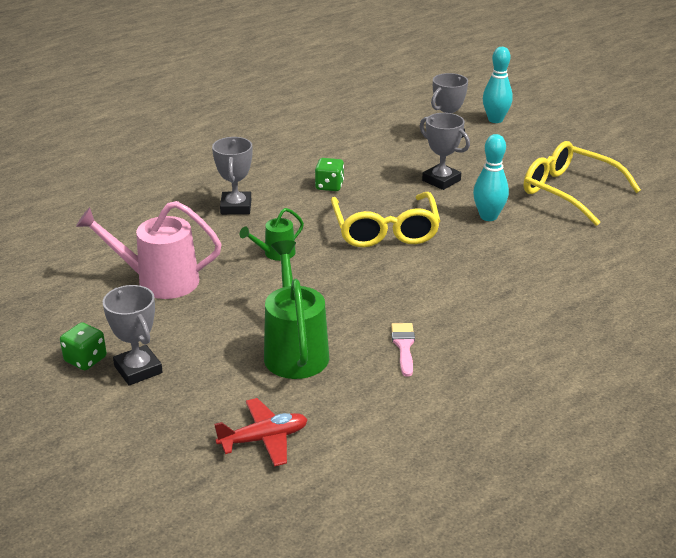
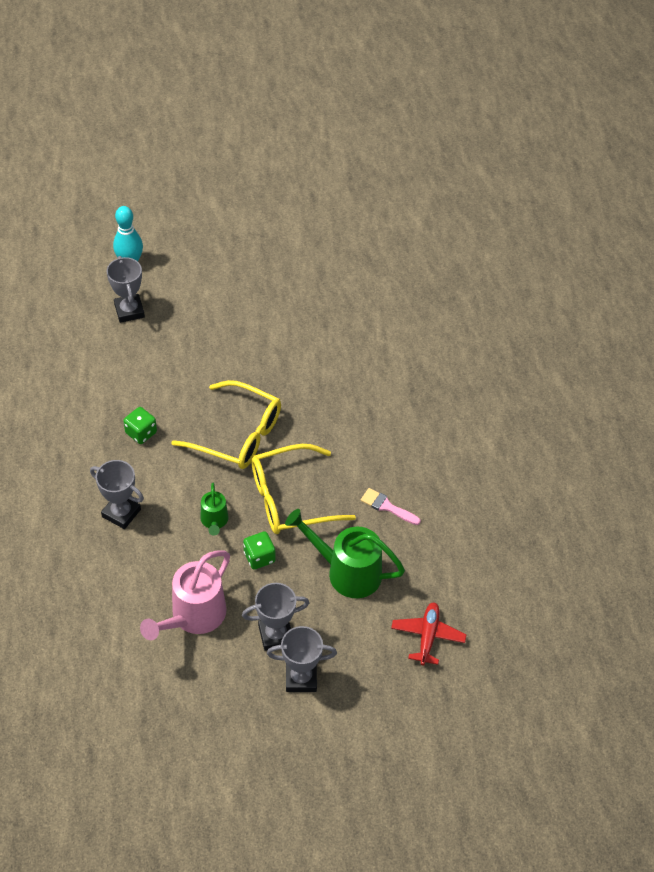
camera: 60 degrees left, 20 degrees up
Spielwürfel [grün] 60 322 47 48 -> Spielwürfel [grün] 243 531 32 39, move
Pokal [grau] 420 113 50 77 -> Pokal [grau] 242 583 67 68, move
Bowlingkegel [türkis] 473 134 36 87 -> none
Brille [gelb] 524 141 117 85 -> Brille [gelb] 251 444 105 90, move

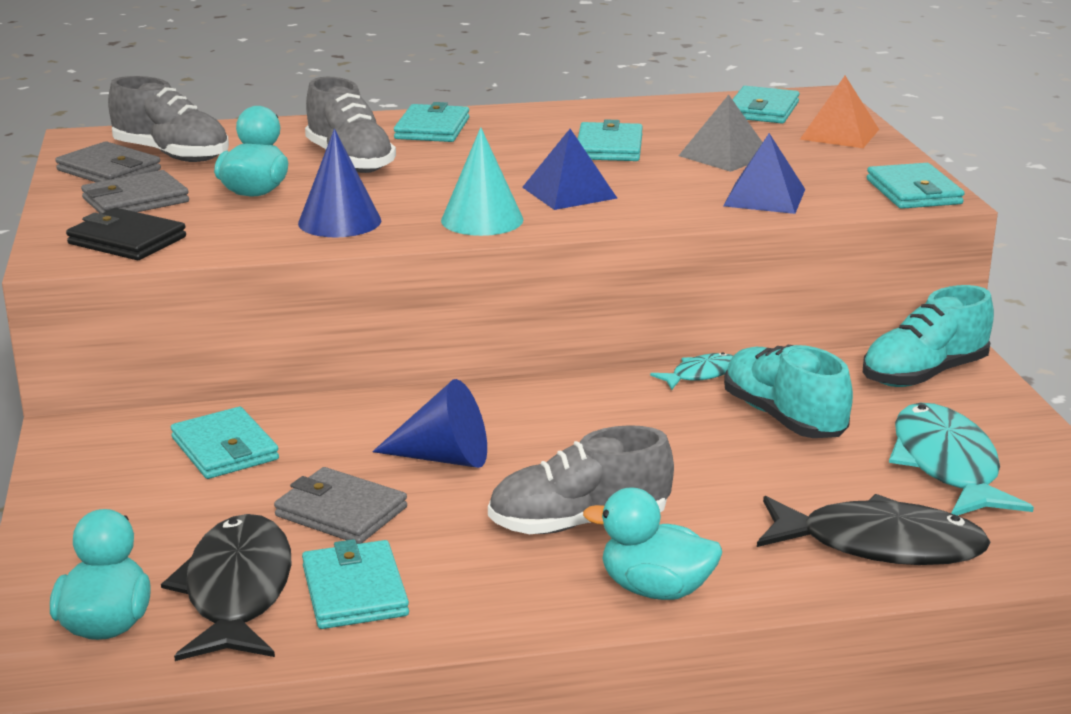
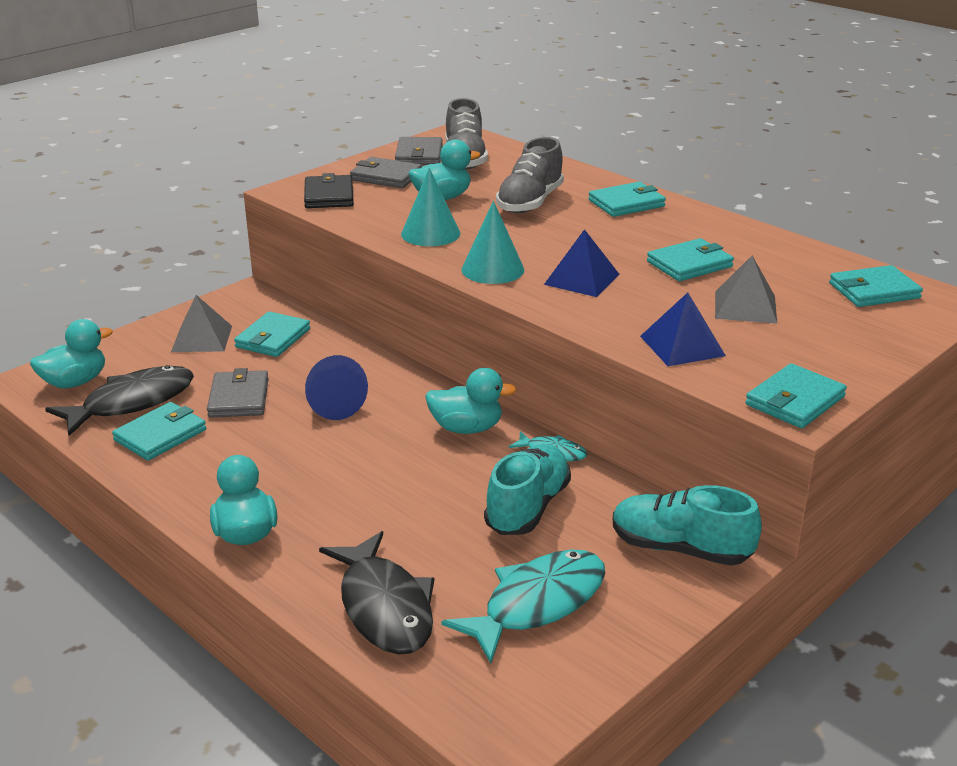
camera: 55 degrees right, 5 degrees up
Kegel [blau] 298 129 83 108 -> Kegel [türkis] 401 168 59 78
Schuh [grau] 488 425 186 109 -> none
Pyramide [orange] 800 76 79 72 -> none
none -> Pyramide [grau] 171 295 61 57
none -> Ente [türkis] 425 368 92 66

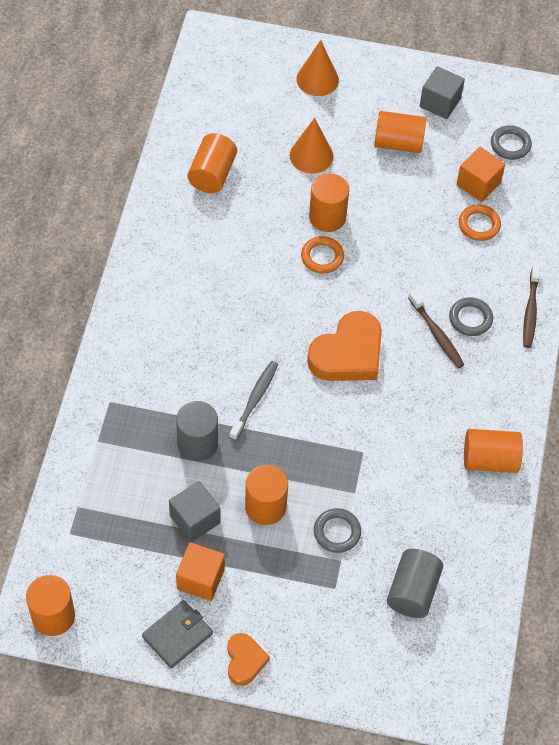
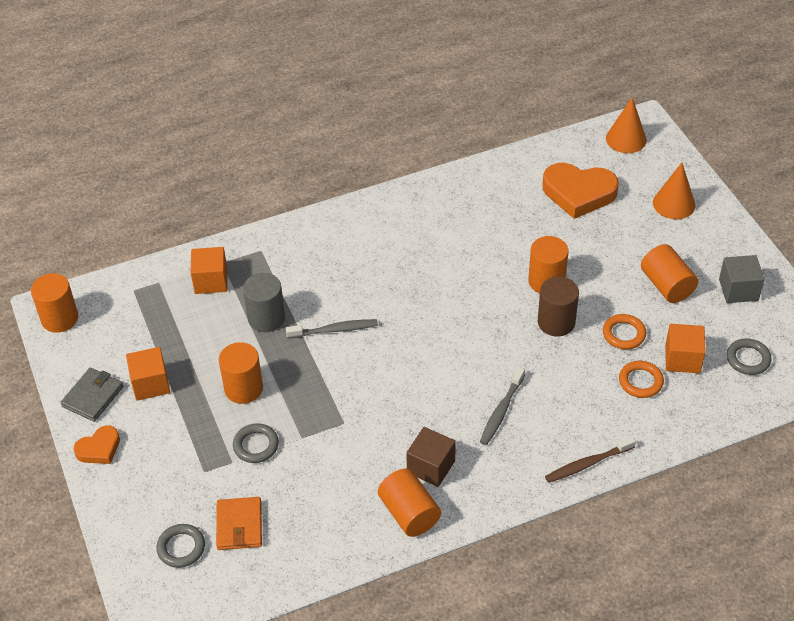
camera: 60 degrees right, 10 degrees down
Geldbörse [grau] 142 600 71 69 -> Geldbörse [grau] 60 368 63 54, 75 degrees counterclockwise
Kubus [grau] 169 481 51 61 -> none
Vollzylinder [orange] 187 133 50 60 -> none
Kegel [orange] 290 118 44 56 -> Kegel [orange] 606 98 41 55, move
Ring [orange] 301 236 43 38 -> Ring [orange] 603 314 43 35, move
Herz [orange] 307 311 75 70 -> Herz [orange] 542 163 77 56, move
Vollzylinder [grau] 387 549 56 69 -> Geldbörse [orange] 216 497 46 53
Zahnbürste [braun] 408 290 56 78 -> Zahnbürste [grau] 480 367 45 78
Ring [grau] 449 297 44 39 -> Ring [grau] 156 524 49 44, move
none -> Kubus [orange] 191 247 36 47
none -> Kubus [braun] 406 427 50 60
none -> Vollzylinder [braun] 538 276 41 60

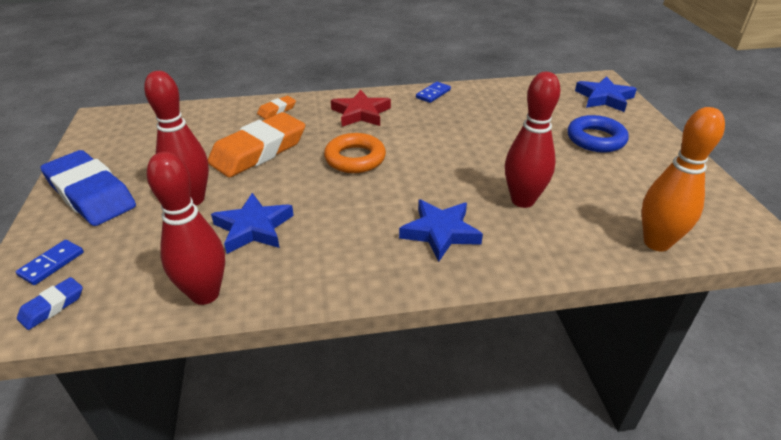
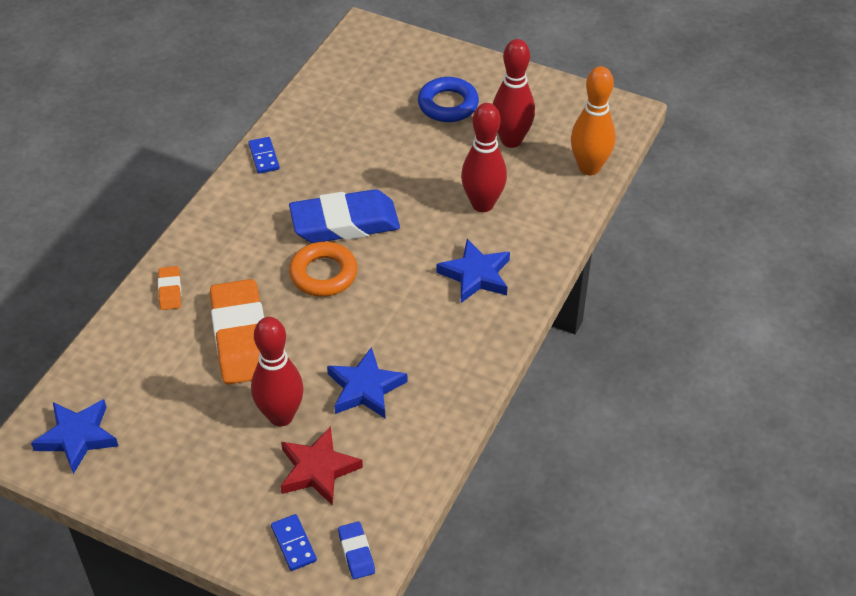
camera: 55 degrees left, 10 degrees up
Radiergummi [blau] 41 150 95 76 -> Radiergummi [blau] 289 189 111 54, move
Bowlingkegel [rot] 147 152 78 153 -> Bowlingkegel [rot] 493 39 42 109, move
Stern [rot] 331 90 60 37 -> Stern [rot] 281 426 82 79, move
Stern [blau] 575 76 62 36 -> Stern [blau] 31 399 87 75, move

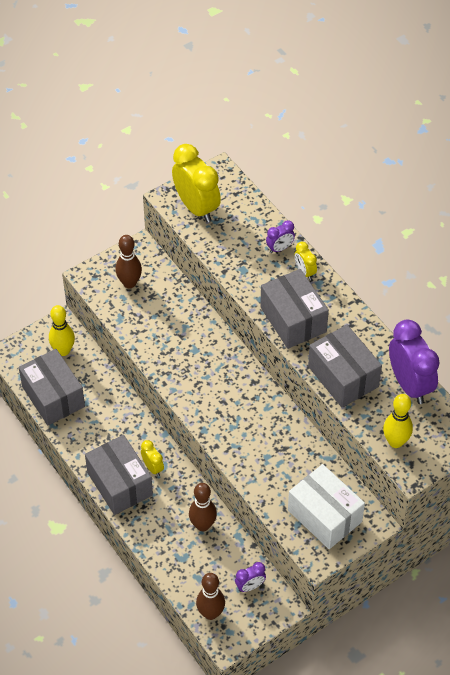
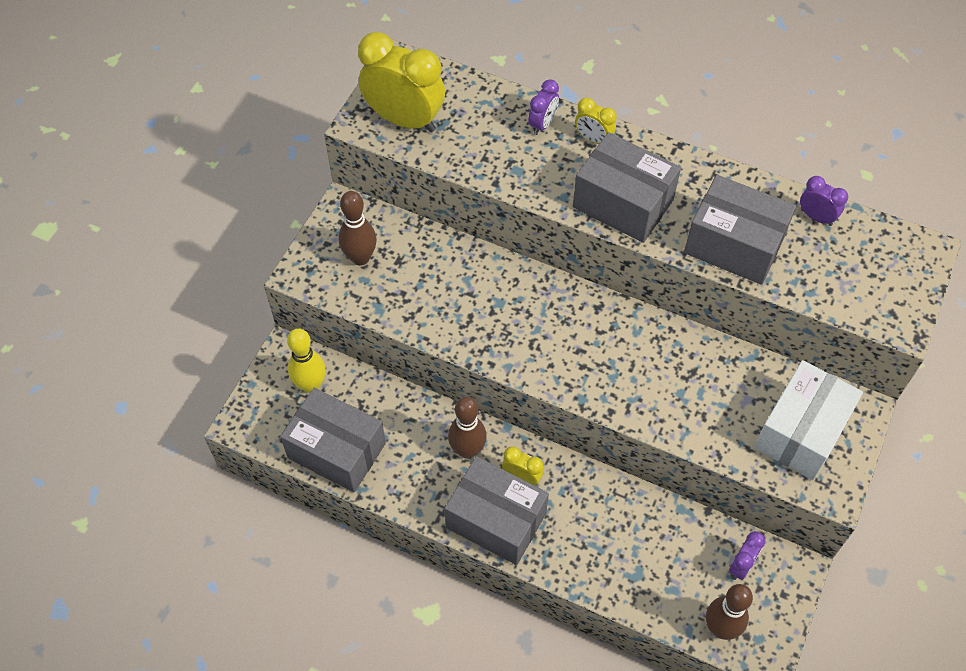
camera: 30 degrees left, 5 degrees up
Bowlingkegel [braun] 189 483 28 48 -> Bowlingkegel [braun] 448 397 39 62, move
Schachtel [weiß] 288 464 77 85 -> Schachtel [weiß] 754 360 109 120, 75 degrees counterclockwise
Bowlingkegel [gelb] 383 394 30 54 -> none
Wecker [lila] 389 320 51 84 -> Wecker [lila] 800 176 48 50, x0.48

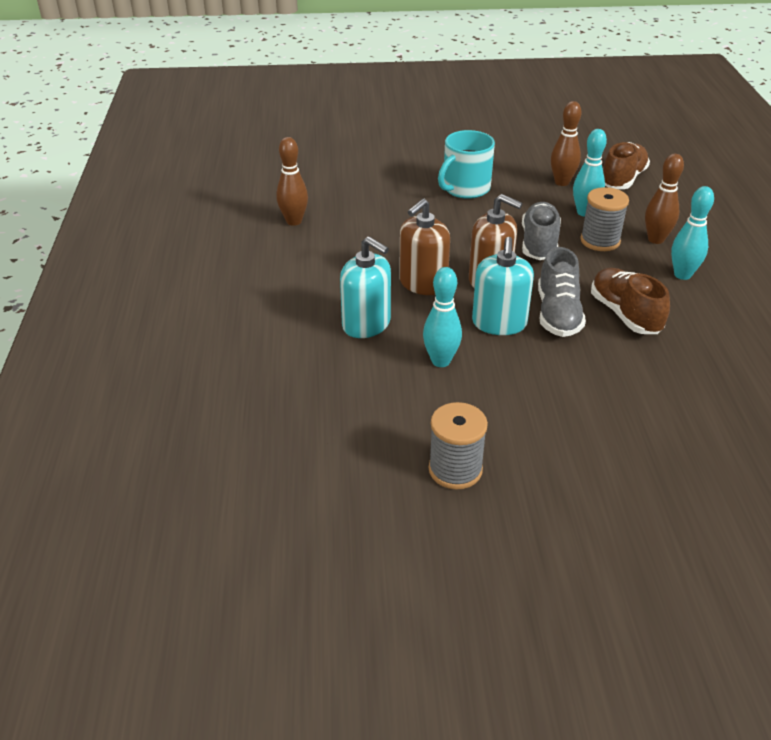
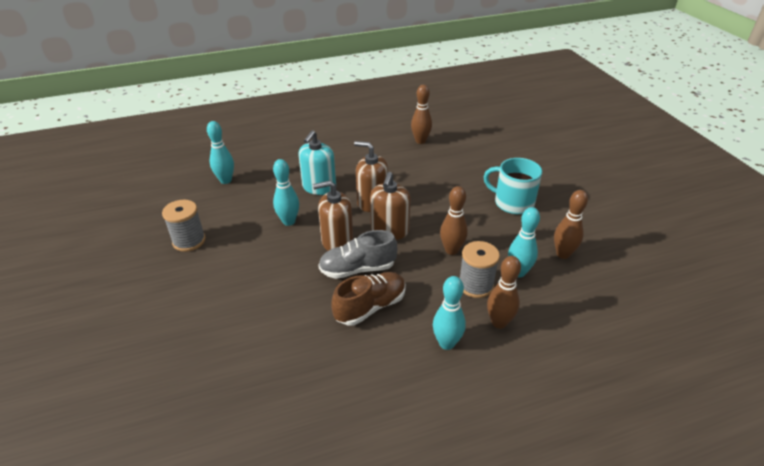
camera: 75 degrees right, 0 degrees up
Seifenspender [türkis] 472 237 62 98 -> Seifenspender [braun] 313 180 40 71
Schuh [grau] 522 202 39 58 -> Bowlingkegel [braun] 440 186 28 69
Schuh [braun] 603 142 47 47 -> none
none -> Bowlingkegel [türkis] 207 121 27 63

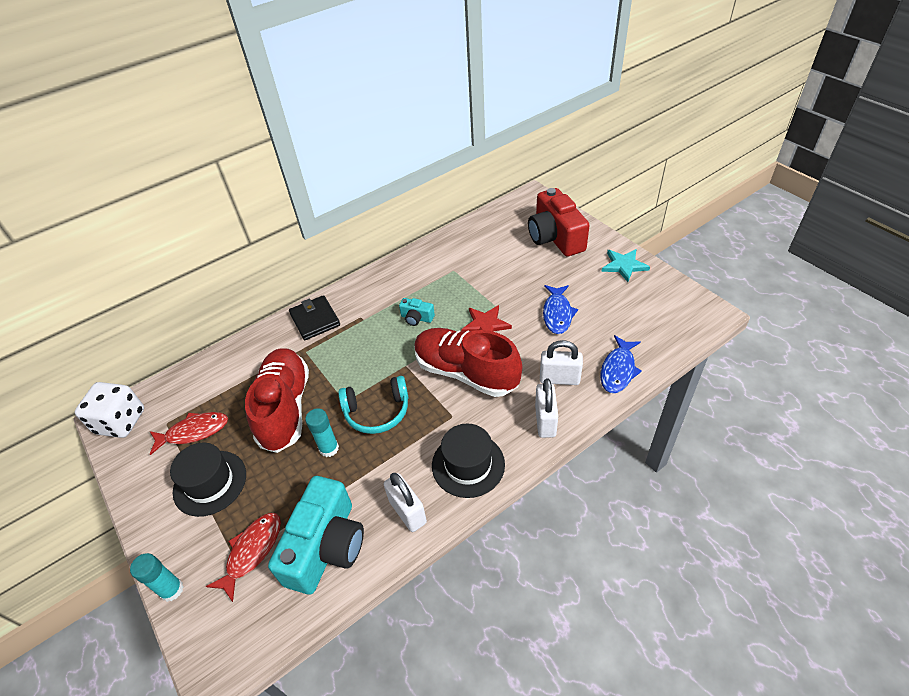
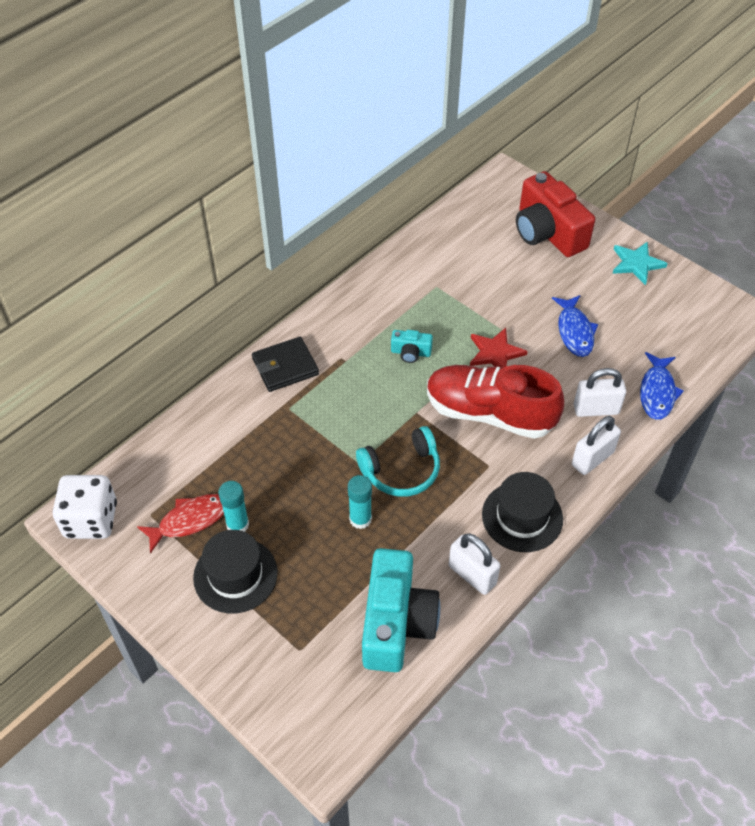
camera: 15 degrees left, 5 degrees up
Klebestift [türkis] 130 553 54 49 -> Klebestift [türkis] 218 481 31 51, move
Fisch [rot] 206 513 75 89 -> none
Schuh [rot] 245 348 64 105 -> none
Geldbörse [schwarz] 289 295 51 45 -> Geldbörse [schwarz] 252 337 67 55, 75 degrees counterclockwise
Vorhängeschloss [weiß] 535 379 23 59 -> Vorhängeschloss [weiß] 572 416 49 59, 60 degrees clockwise

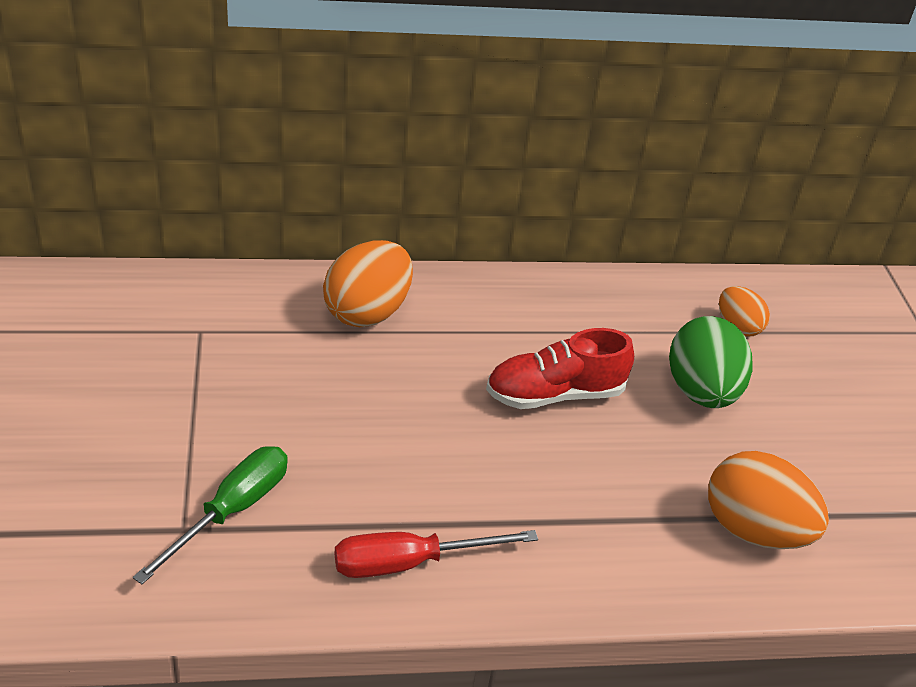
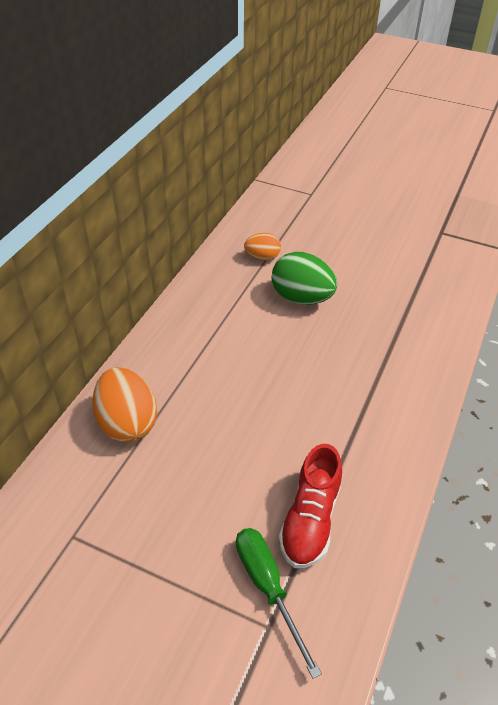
camera: 55 degrees left, 5 degrees up
Schraubenzieher [rot] 335 530 203 48 -> none
Schuh [rot] 486 328 148 81 -> Schuh [rot] 279 444 63 124, move
Ei [orange] 708 451 121 98 -> none

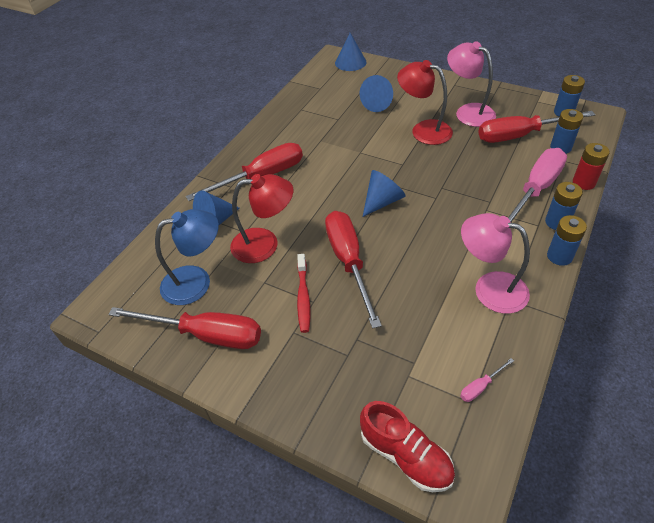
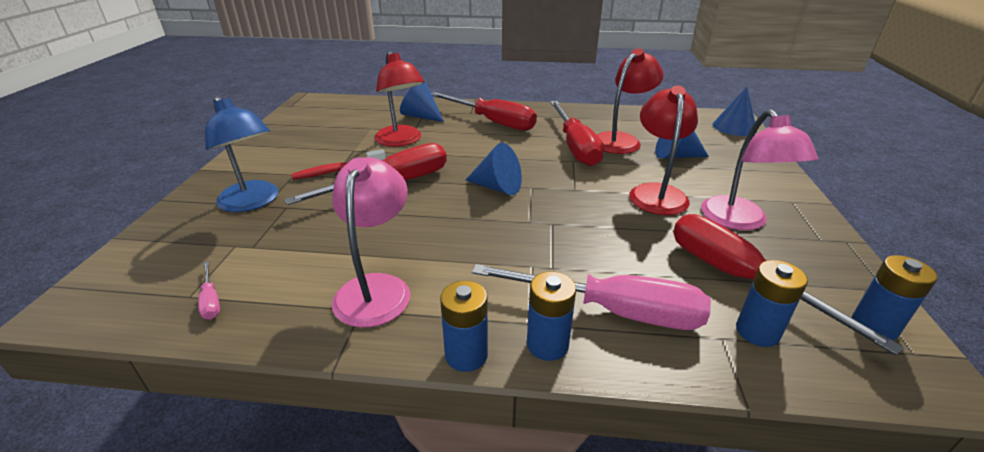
camera: 65 degrees right, 15 degrees down
Schraubenzieher [rot] 108 307 153 42 -> Schraubenzieher [rot] 550 101 54 65, move
Lampe [blau] 155 209 64 96 -> Lampe [blau] 205 96 73 116, move
Schuh [rot] 360 401 95 91 -> none
Lampe [rosa] 447 41 49 86 -> Lampe [rosa] 701 109 117 121, 150 degrees clockwise
Schraubenzieher [rosa] 460 358 54 44 -> Schraubenzieher [rosa] 198 261 22 58, 150 degrees counterclockwise
Batterie [rot] 573 143 37 47 -> none
none -> Lampe [rot] 597 48 67 106

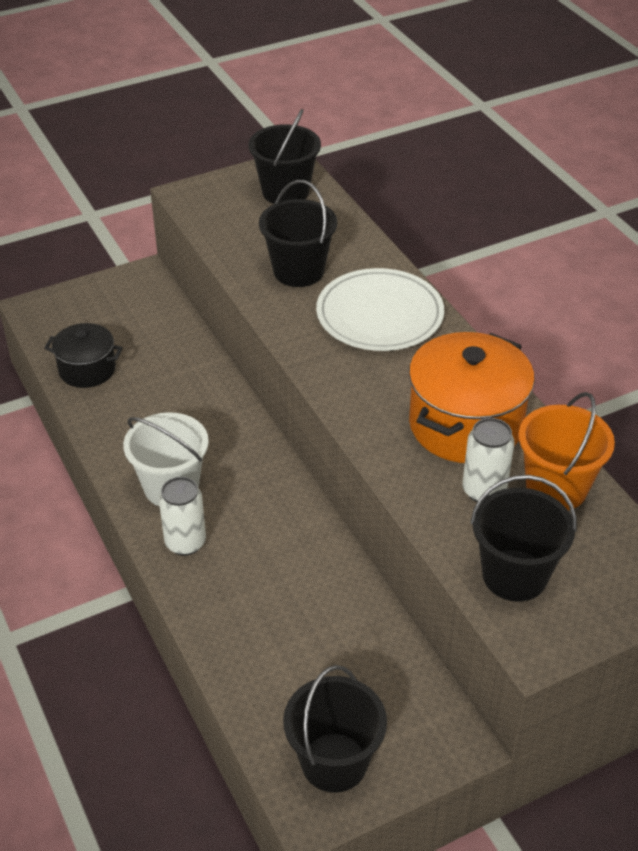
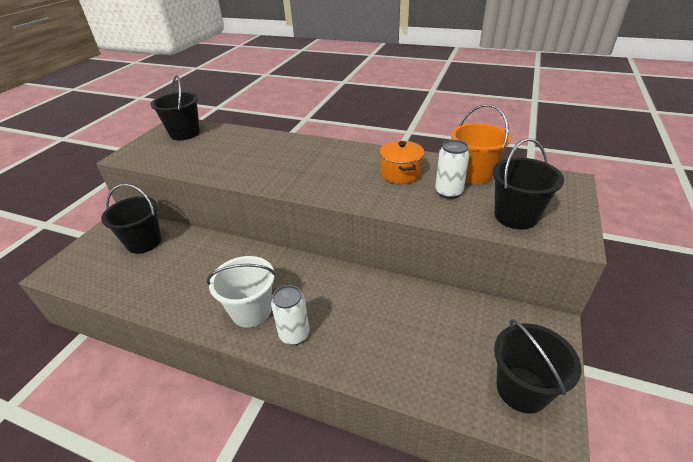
camera: 40 degrees left, 5 degrees down
Kochtopf [schwarz] 44 323 79 65 -> none
Eimer [schwarz] 259 180 78 107 -> Eimer [schwarz] 101 184 60 70, move
Teller [weiß] 316 268 128 83 -> none
Kochtopf [orange] 409 332 126 131 -> Kochtopf [orange] 379 141 45 43, x0.59

